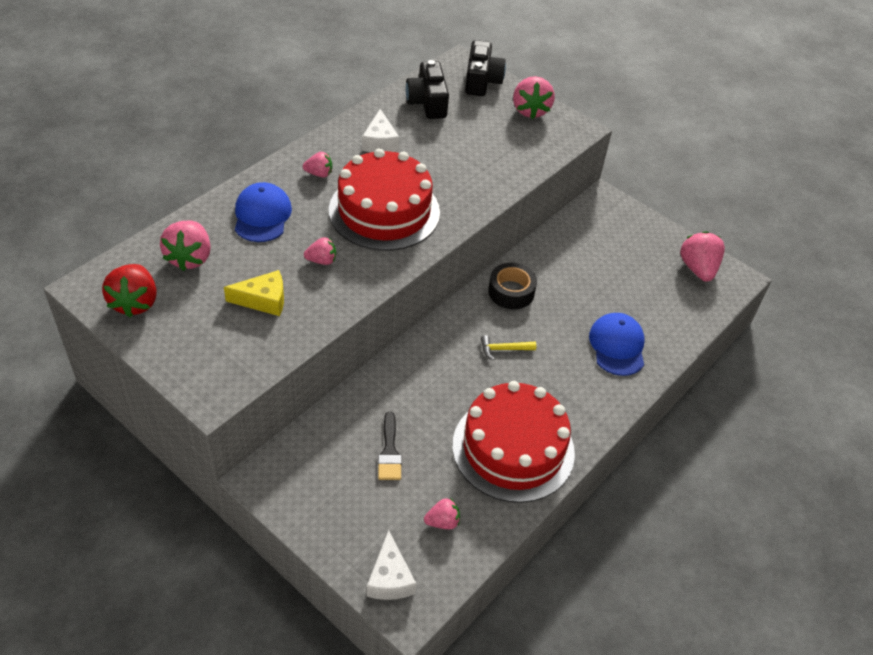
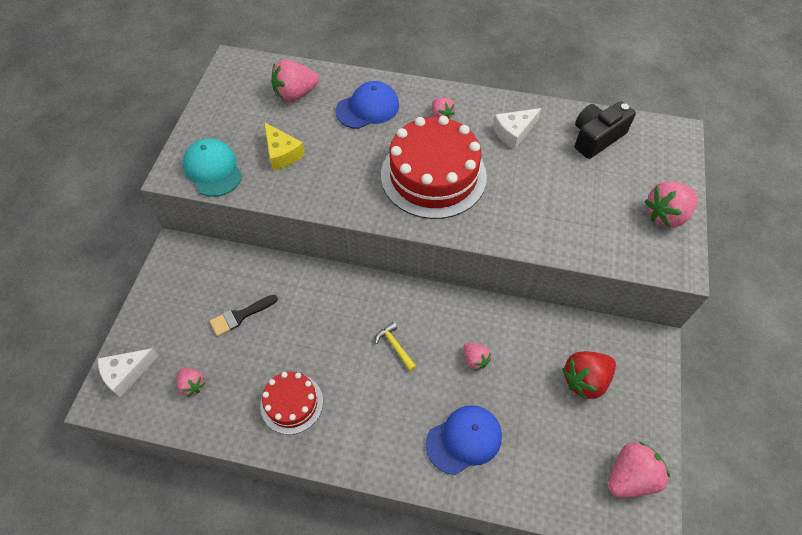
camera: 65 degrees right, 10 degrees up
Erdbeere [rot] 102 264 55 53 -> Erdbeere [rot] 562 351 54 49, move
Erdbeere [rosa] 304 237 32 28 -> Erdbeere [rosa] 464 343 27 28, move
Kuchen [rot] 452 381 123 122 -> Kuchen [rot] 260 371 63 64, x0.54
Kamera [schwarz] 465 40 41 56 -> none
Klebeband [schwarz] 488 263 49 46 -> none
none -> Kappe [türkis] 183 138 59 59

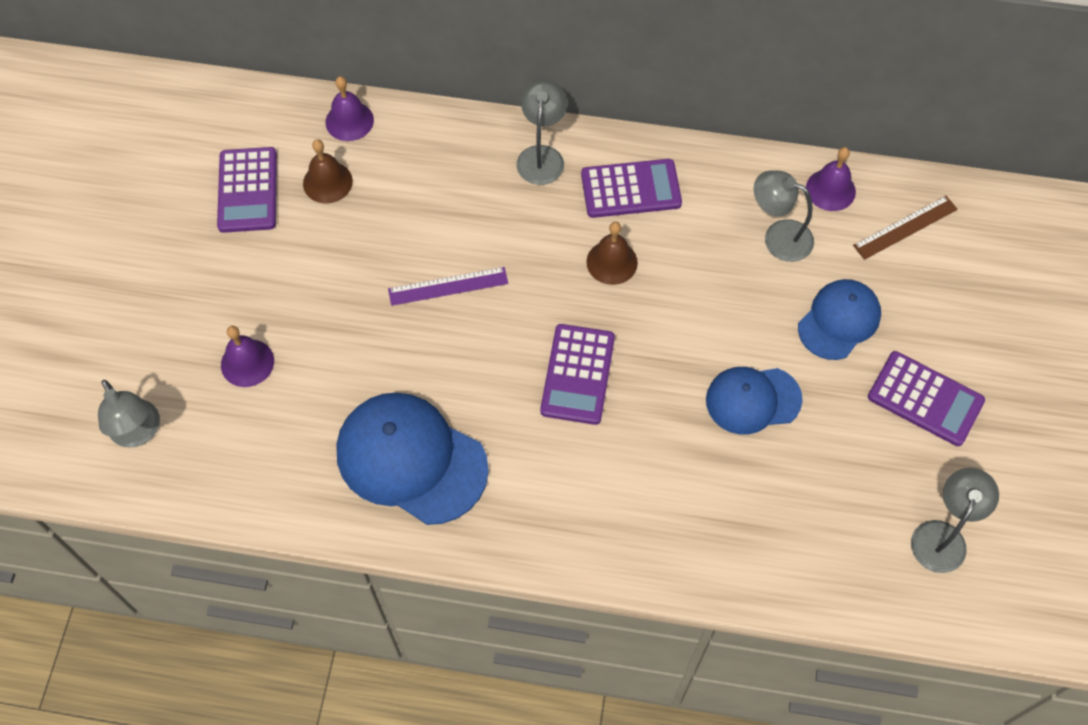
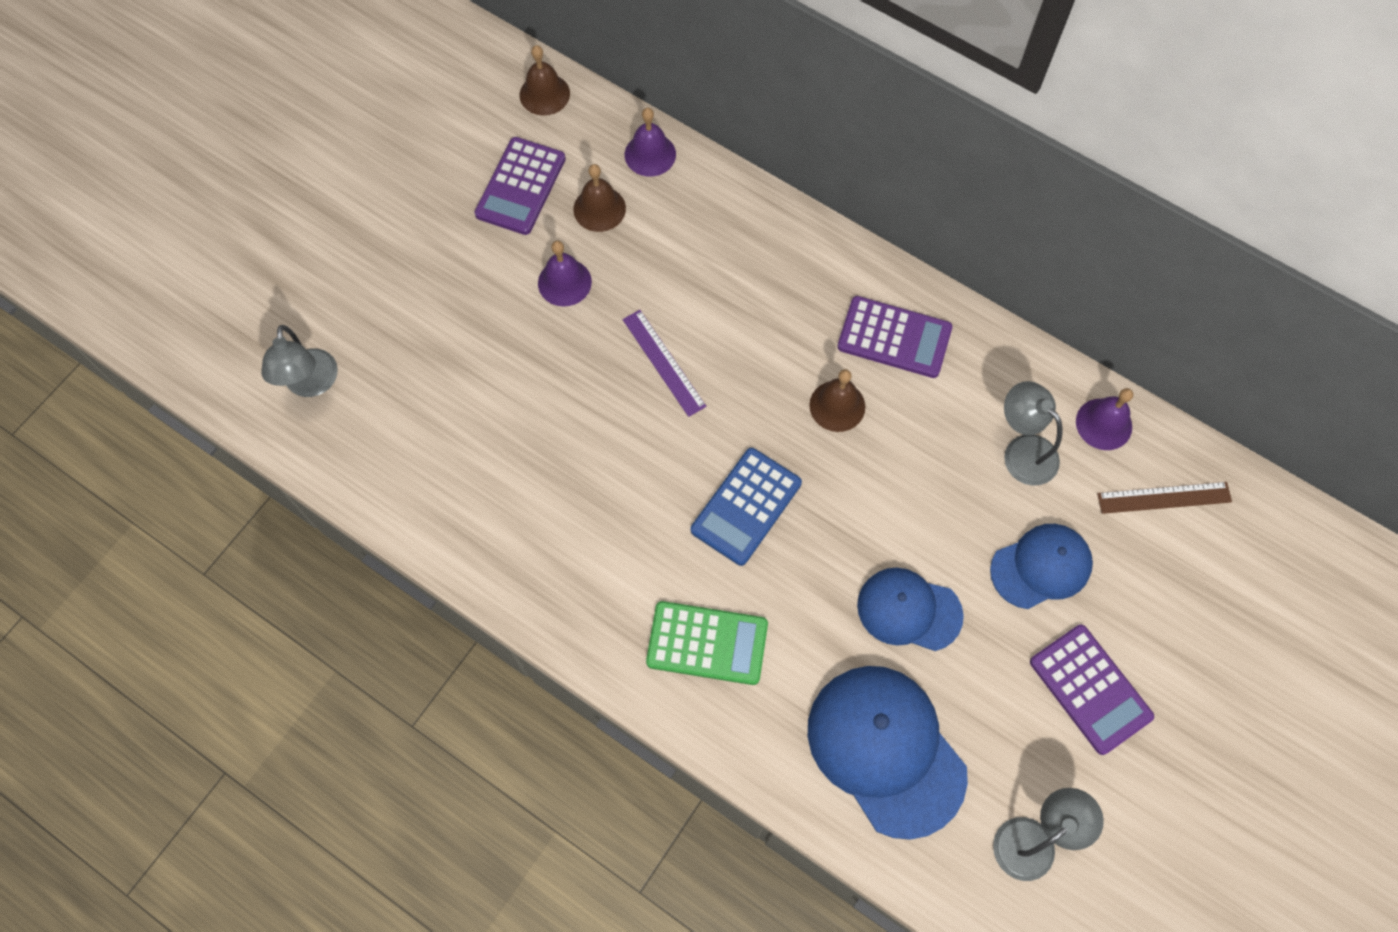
camera: 25 degrees right, 5 degrees up
Glocke [lila] 221 326 53 61 -> Glocke [lila] 538 241 54 66, move
Kappe [blau] 336 393 153 132 -> Kappe [blau] 808 666 160 174, move
Lineal [lila] 388 267 120 39 -> Lineal [lila] 623 310 83 107, 45 degrees clockwise
Lampe [grau] 517 80 50 105 -> none
Taschenrechner [lila] 540 324 75 101 -> Taschenrechner [blau] 691 448 111 118
none -> Glocke [braun] 520 45 50 71
none -> Taschenrechner [grün] 646 601 122 84

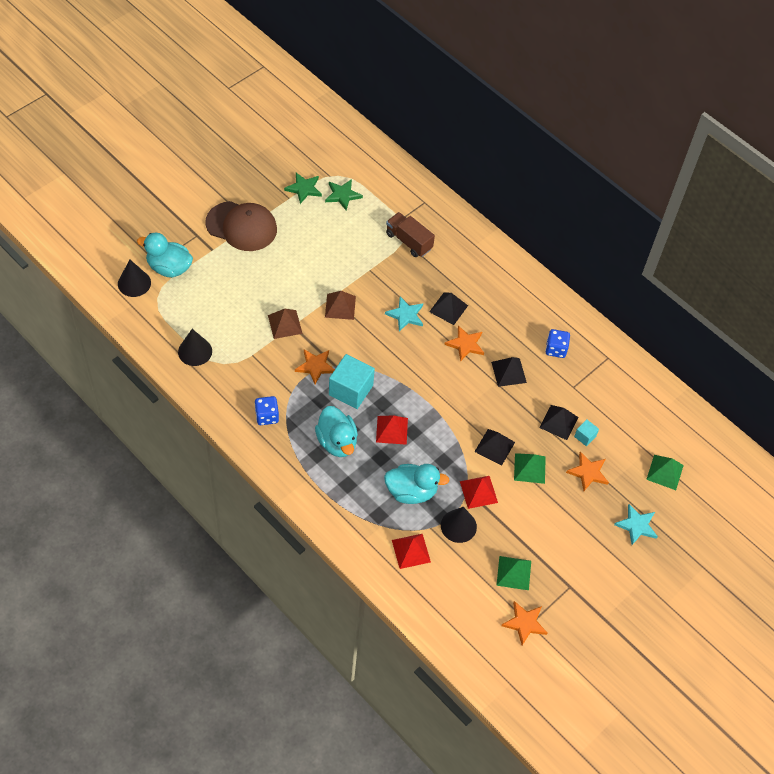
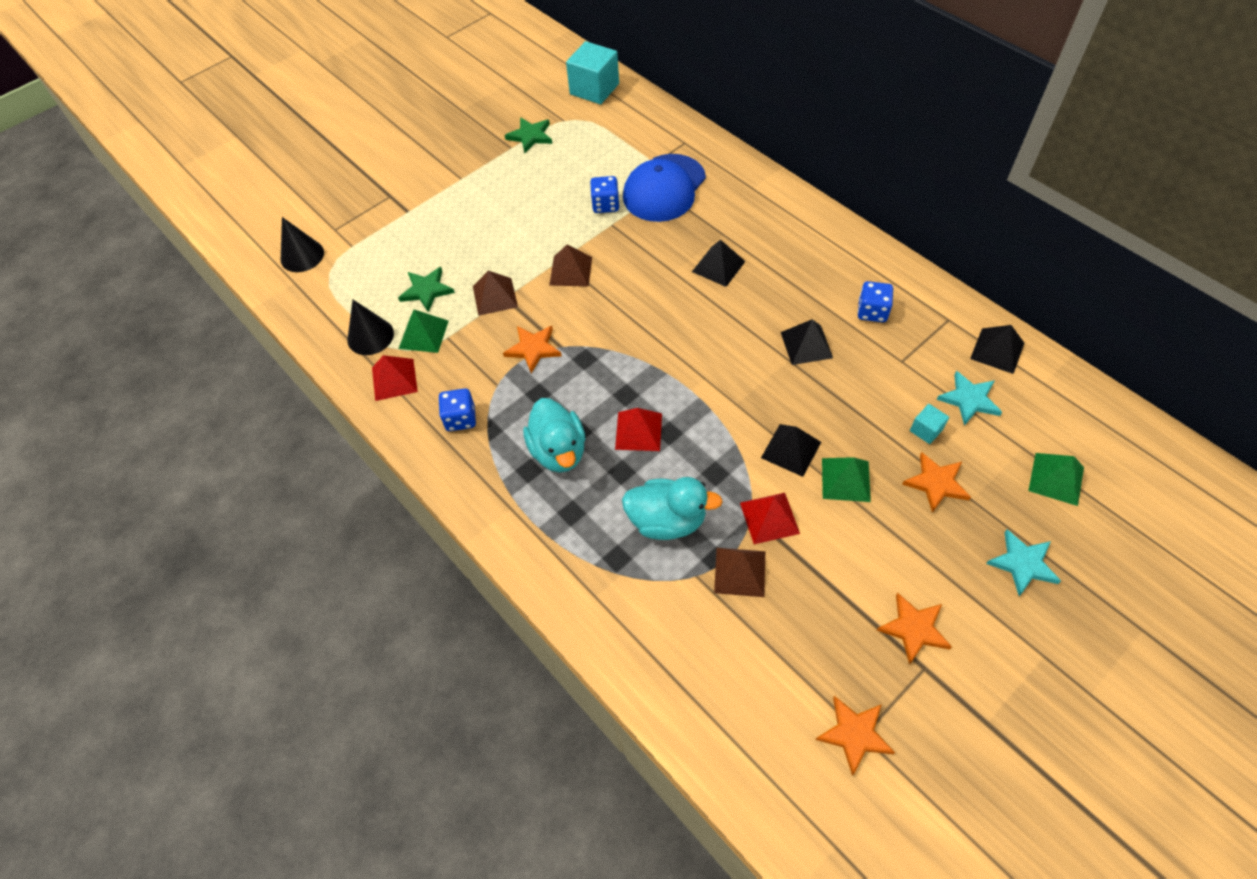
camera: 10 degrees right, 0 degrees up
Ente [türkis] 137 233 56 44 -> none
Kappe [braun] 205 201 72 50 -> none
Stern [grün] 325 179 38 31 -> Stern [grün] 398 267 57 45, move
Kubus [türkis] 329 354 46 55 -> Kubus [türkis] 566 41 53 63, move
Stern [türkis] 385 297 38 34 -> Stern [türkis] 937 371 65 55, move
Lastwagen [braun] 386 212 49 45 -> Kappe [blau] 623 154 83 68
Pyramide [rot] 392 534 39 35 -> Pyramide [rot] 372 355 46 46, move
Kegel [schwarz] 441 507 36 36 -> Pyramide [braun] 714 548 51 49
Stern [orange] 444 325 40 37 -> Stern [orange] 877 593 75 72, move
Pyramide [grün] 496 556 35 34 -> Pyramide [grün] 399 310 50 43, move
Pyramide [schwarz] 539 405 40 35 -> Pyramide [schwarz] 970 325 54 49, move
none -> Spielwürfel [blau] 590 176 29 37

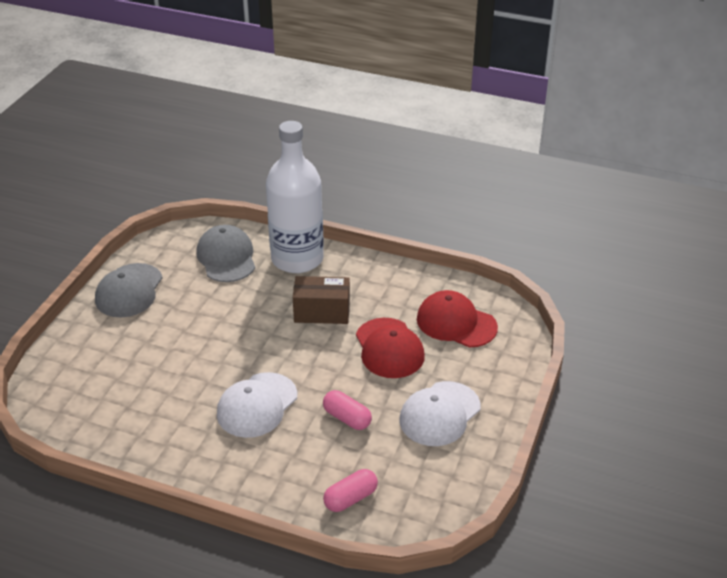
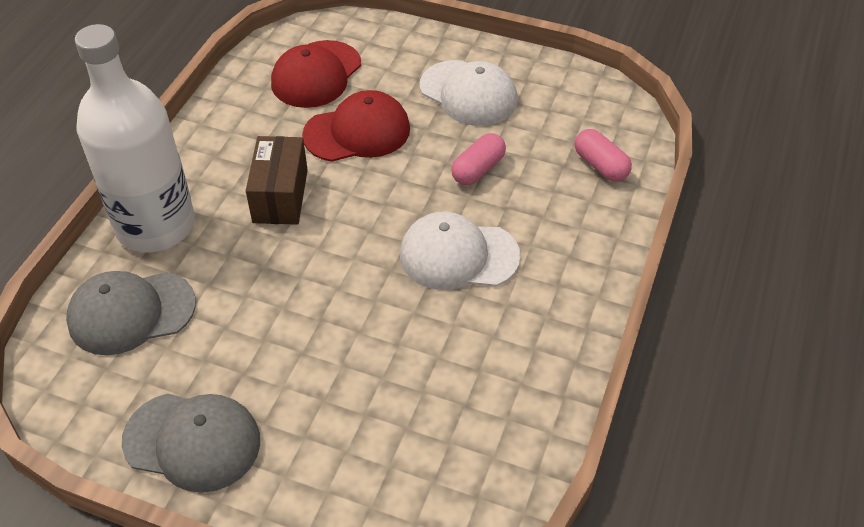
camera: 90 degrees left, 10 degrees up
Kappe [weiß] 217 372 80 66 -> Kappe [weiß] 400 211 121 79, 150 degrees clockwise

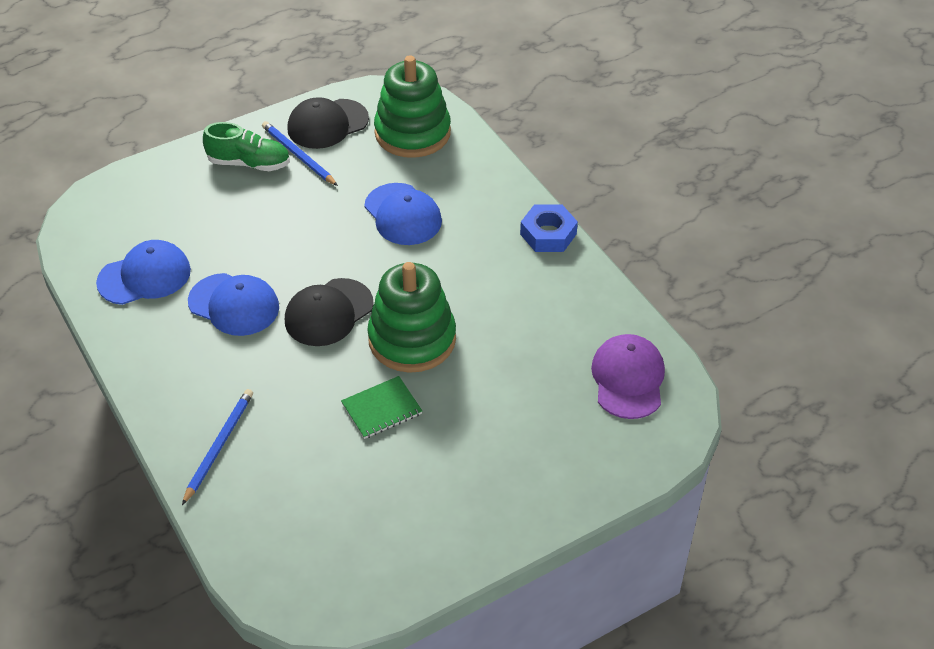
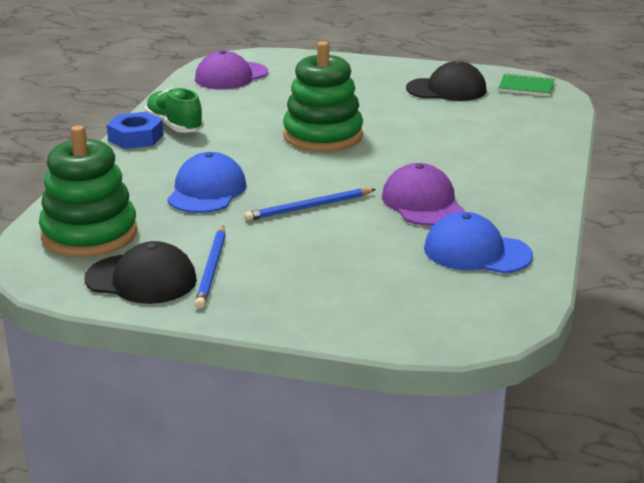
camera: 135 degrees left, 20 degrees down
Bleistift [blau] 182 389 71 116 -> Bleistift [blau] 244 188 132 33, move
Kappe [blau] 188 273 91 63 -> Kappe [lila] 382 163 83 63
Schuh [grün] 203 122 87 49 -> Schuh [grün] 145 88 59 45, move
Kappe [schwarz] 285 278 89 68 -> Kappe [schwarz] 406 61 80 40, move
Notizbuch [grün] 341 376 81 63 -> Notizbuch [grün] 498 73 57 23, move

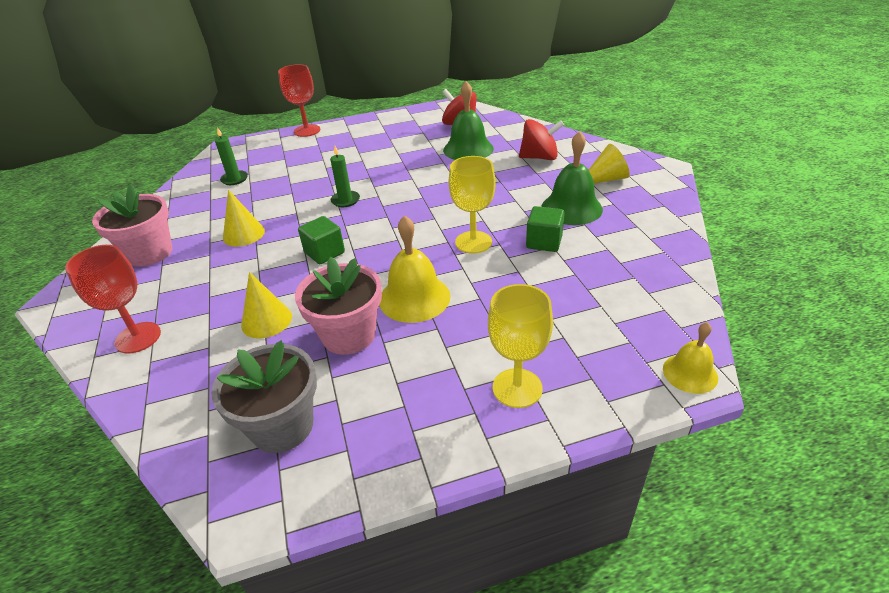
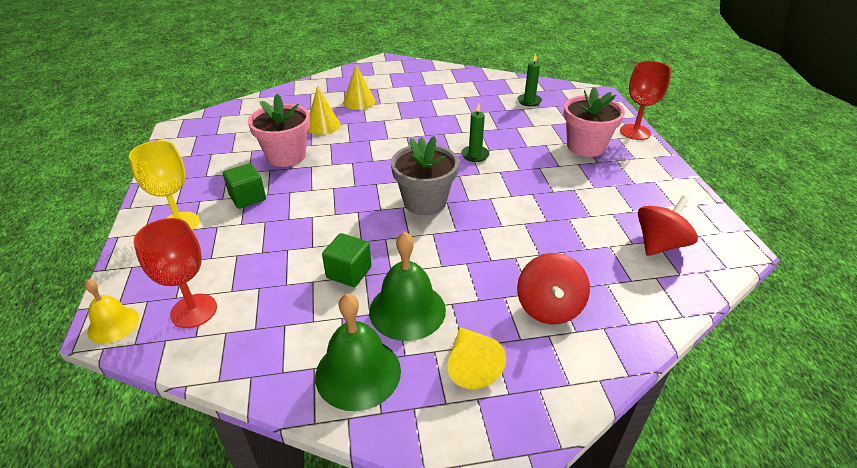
camera: 95 degrees right, 0 degrees up
Kelch [rot] 65 245 96 109 -> Kelch [rot] 134 218 83 110, move
Blumentopf [rosa] 92 184 80 82 -> Blumentopf [rosa] 564 87 61 70, move
Blumentopf [grau] 211 340 106 113 -> Blumentopf [grau] 391 136 68 79, move
Kegel [gelb] 223 190 42 57 -> Kegel [gelb] 343 65 32 45, move
Kubus [grün] 298 216 47 48 -> Kubus [grün] 223 163 43 46, move
Glocke [gelb] 379 215 72 108 -> none
Glocke [grün] 443 81 51 79 -> Glocke [grün] 315 293 86 118, move
Kelch [gelb] 449 156 47 97 -> none

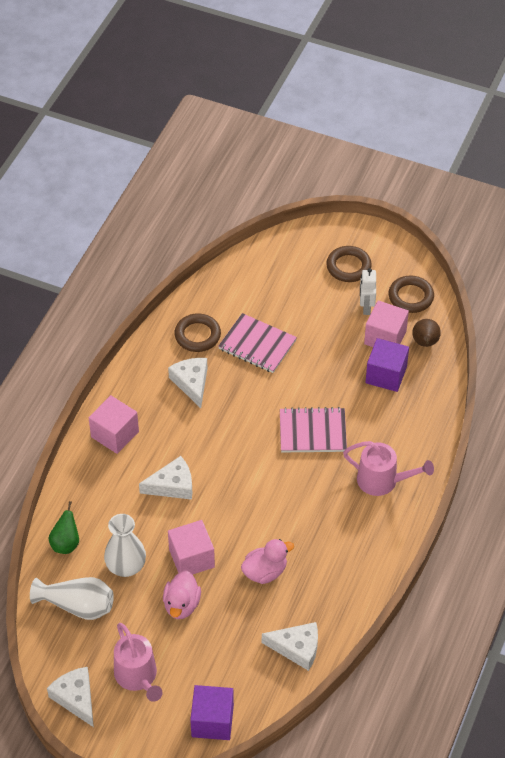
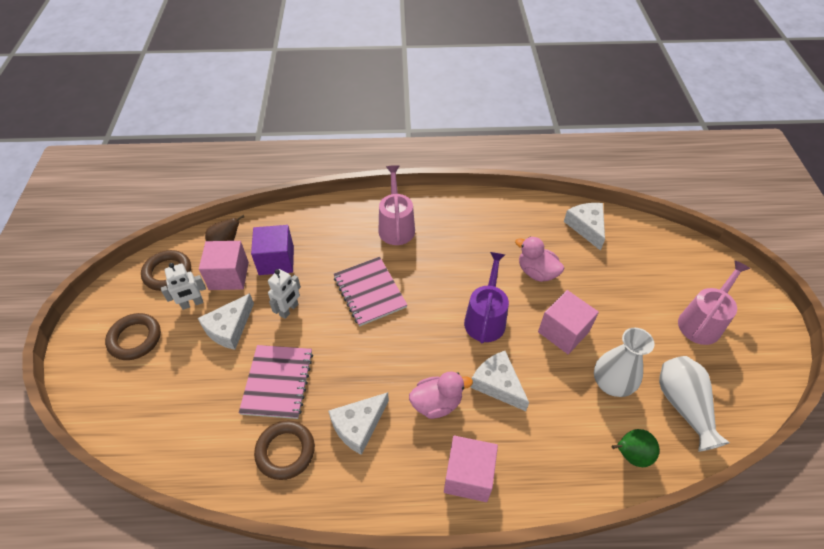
camera: 115 degrees left, 0 degrees up
Käse [weiß] 47 667 47 60 -> Käse [weiß] 198 293 56 57, move
Ente [rosa] 163 570 38 49 -> Ente [rosa] 409 371 64 48, move
Kubus [lila] 190 685 44 55 -> none
none -> Roboter [weiß] 268 269 33 50
none -> Gießkanne [lila] 464 252 45 91

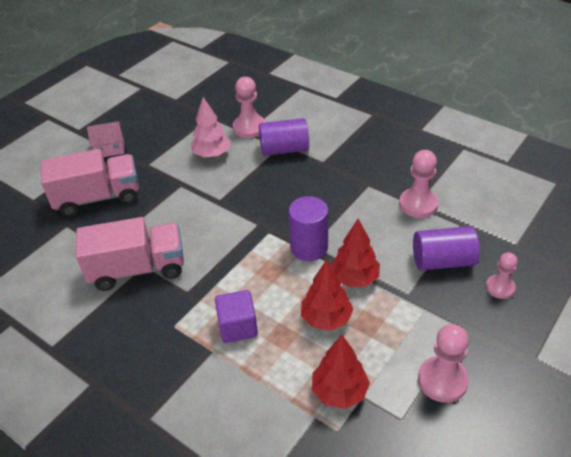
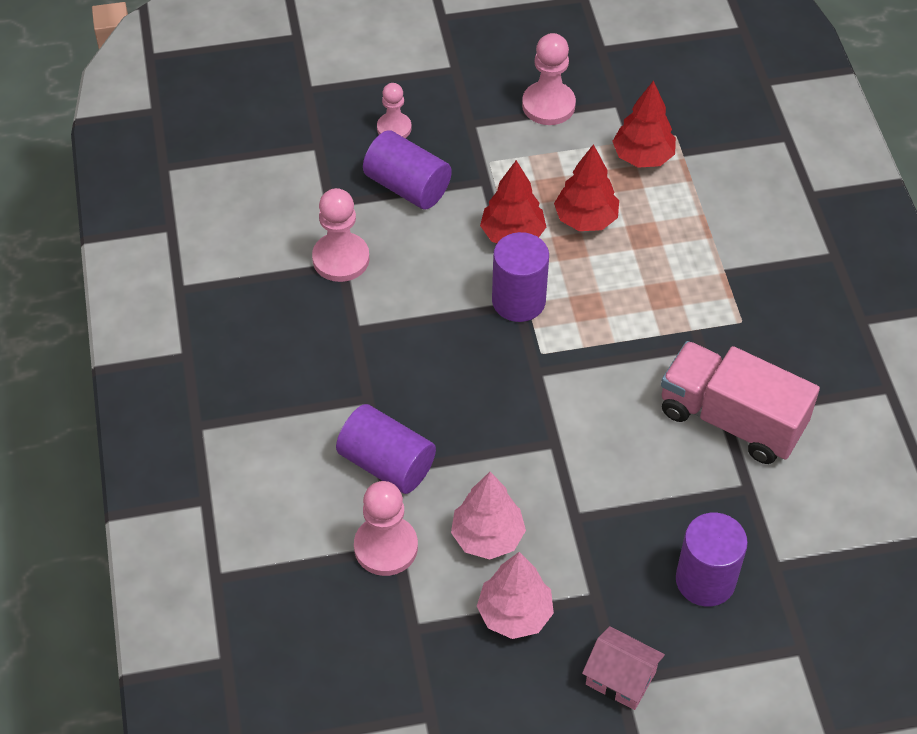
camera: 140 degrees left, 10 degrees up
Lastwagen [rosa] 41 149 98 67 -> Vollzylinder [lila] 676 513 72 94
Kubus [lila] 215 290 43 53 -> none
none -> Baum [rosa] 477 552 77 87

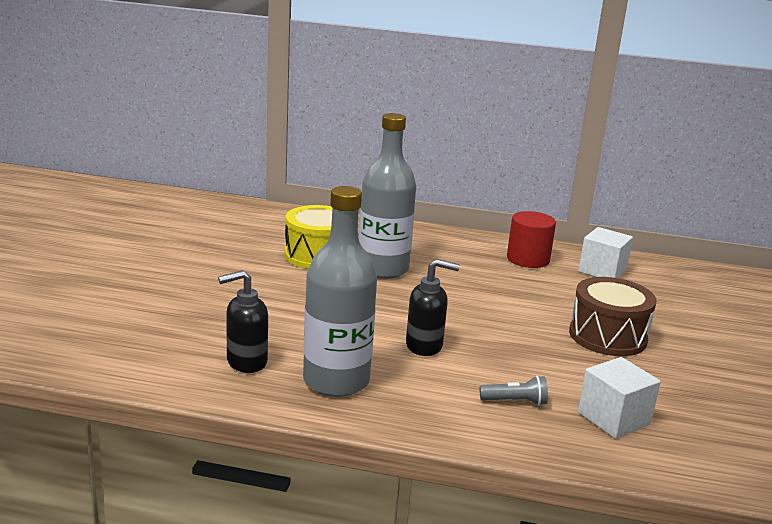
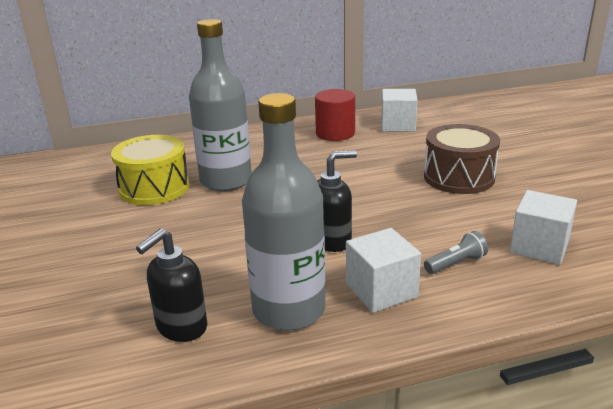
camera: 25 degrees left, 5 degrees up
none -> Kubus [weiß] 346 228 75 85

